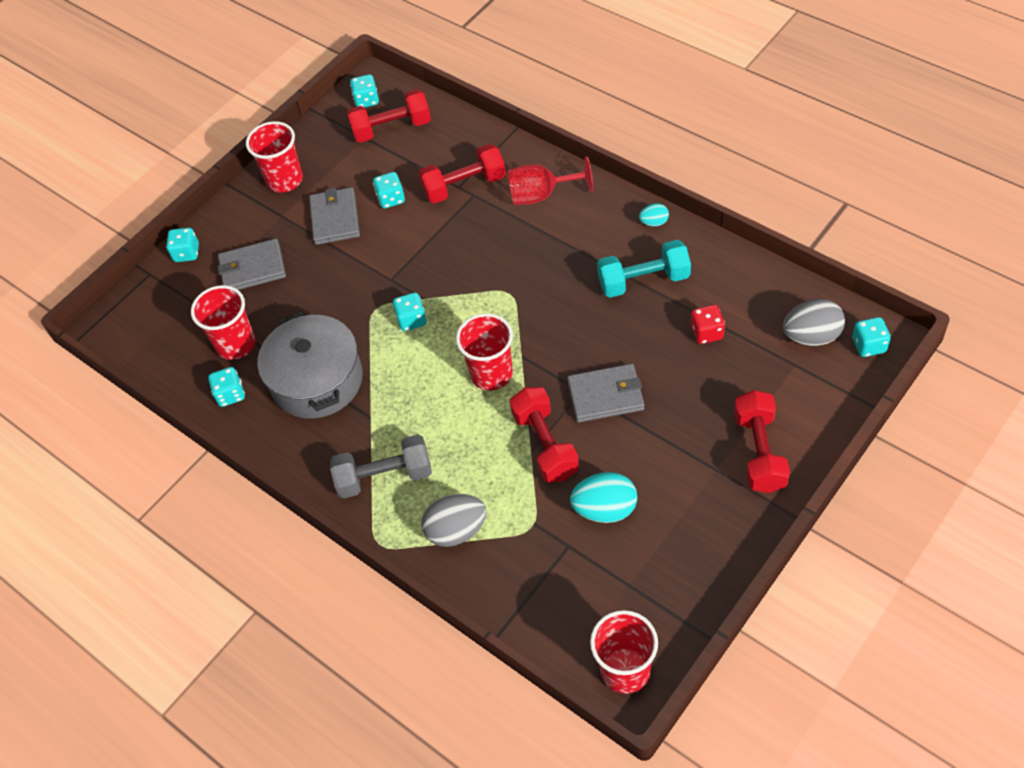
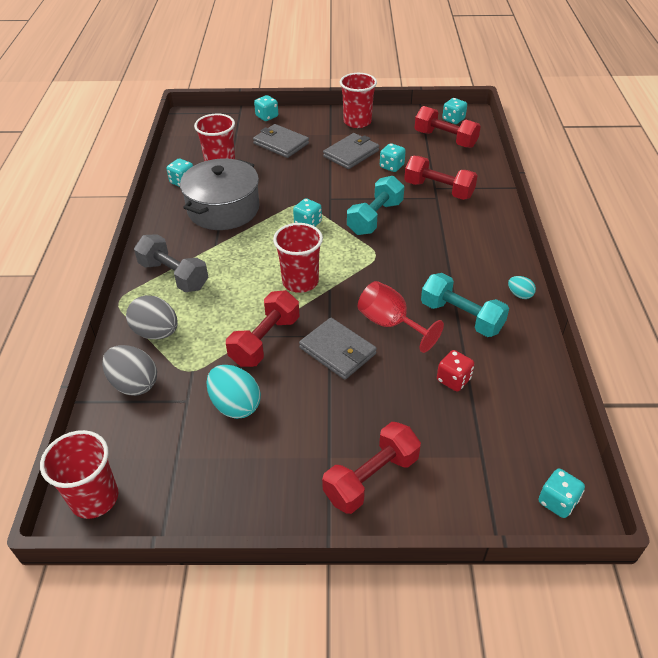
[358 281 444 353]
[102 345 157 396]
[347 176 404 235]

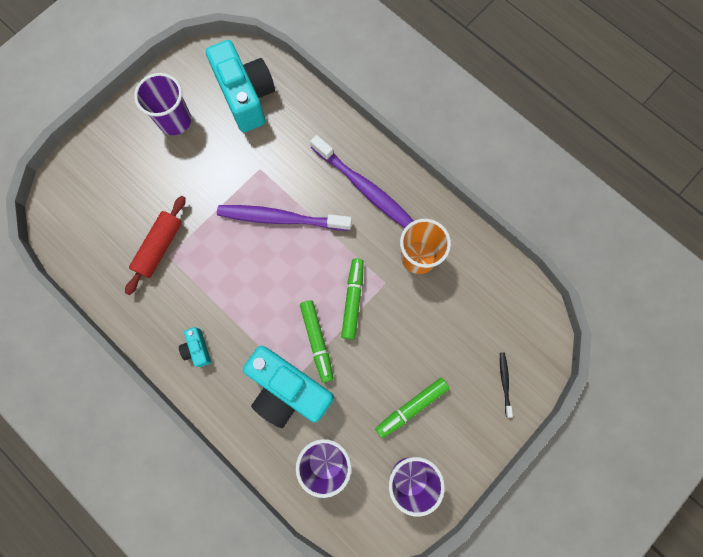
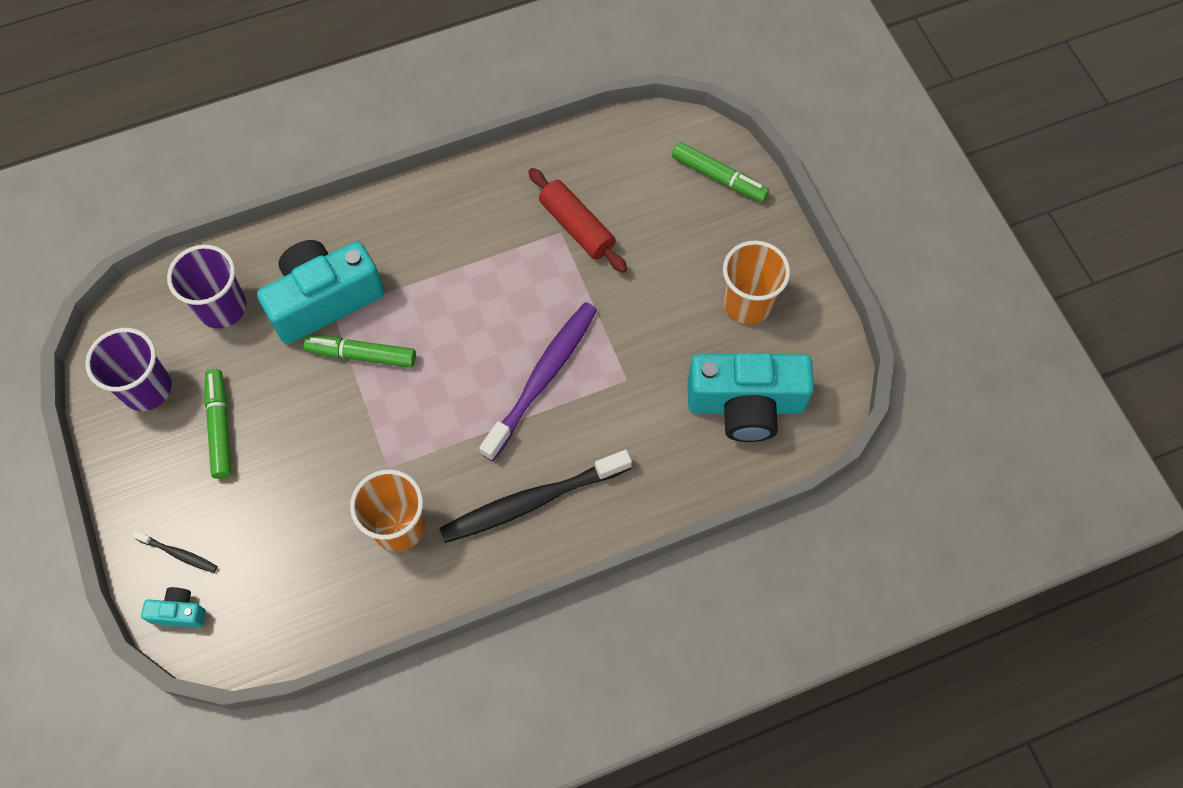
[723 240 790 325]
[439 450 632 543]
[672 142 769 202]
[141 587 206 628]

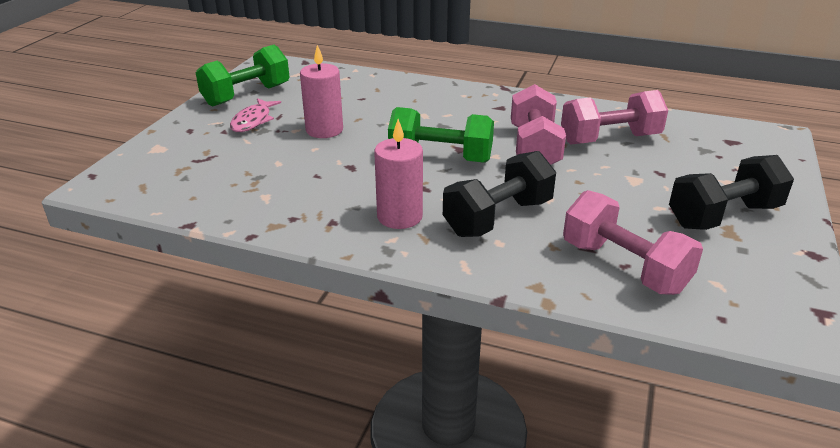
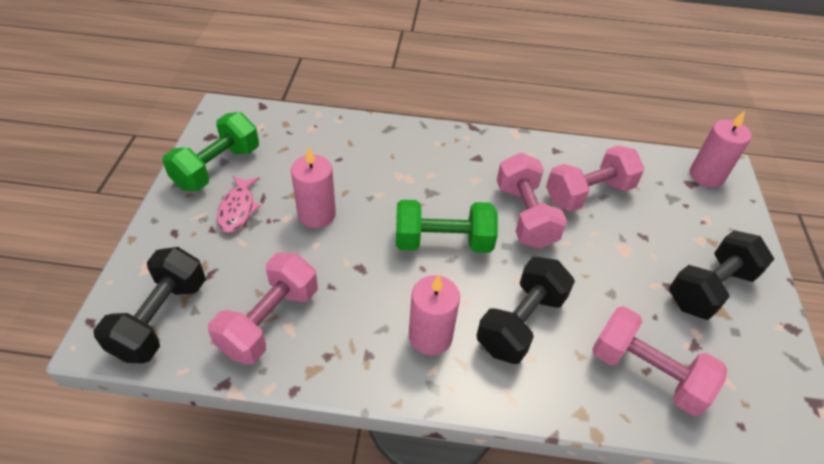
[690 111 752 188]
[93 247 206 364]
[208 252 318 365]

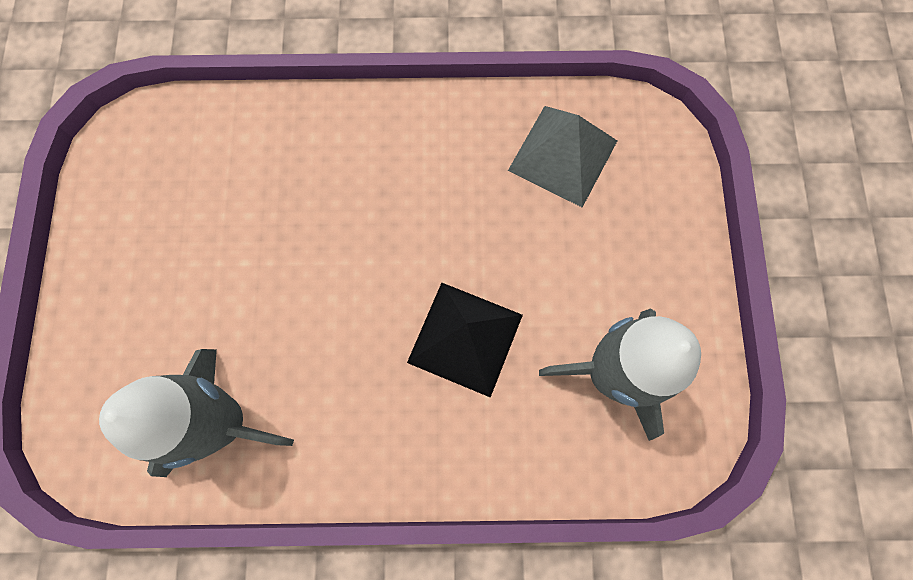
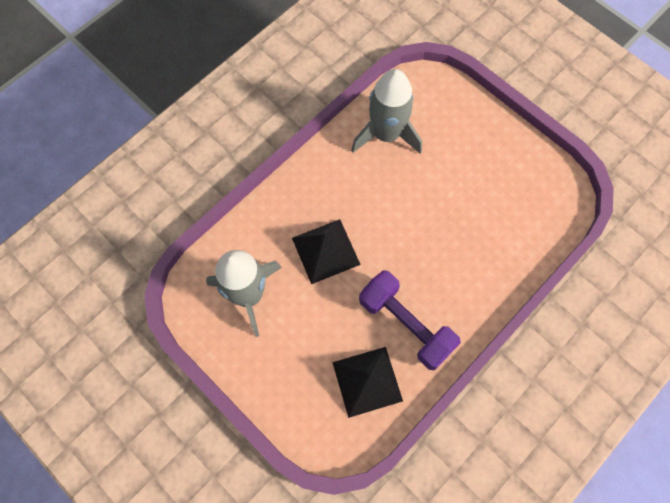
[332 347 403 418]
[359 270 461 370]

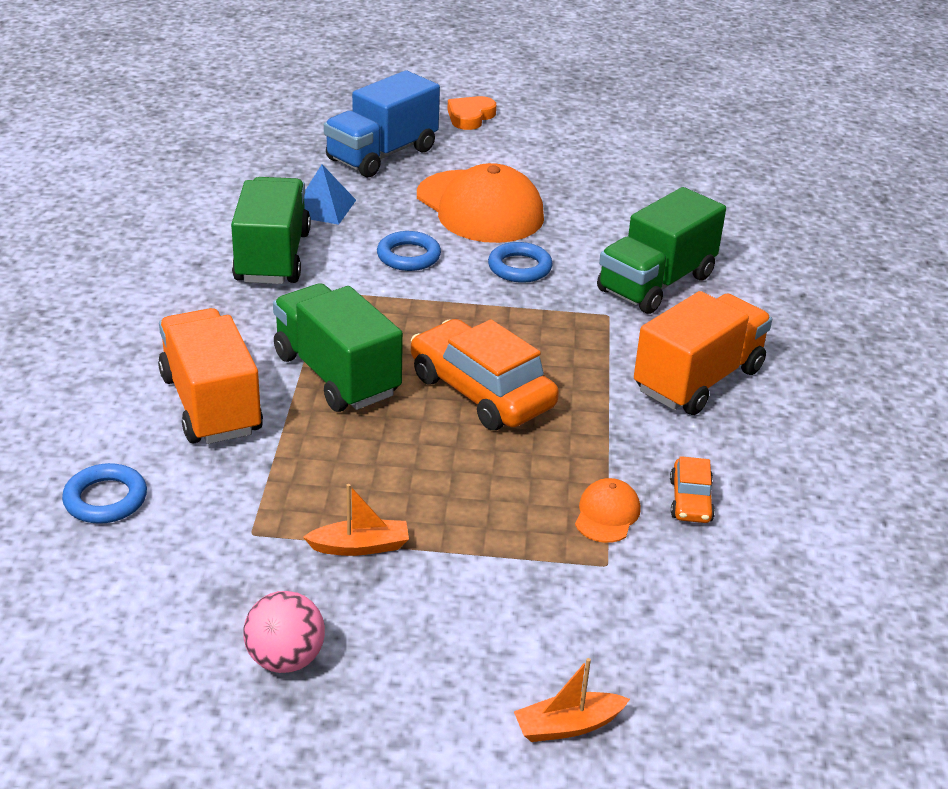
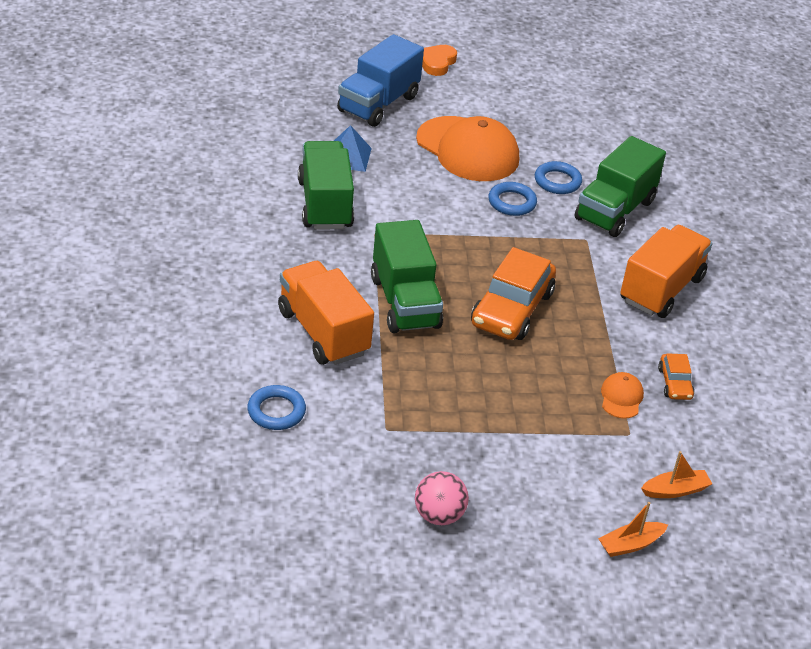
[535 161 582 194]
[371 220 443 333]
[471 247 556 340]
[641 451 712 498]

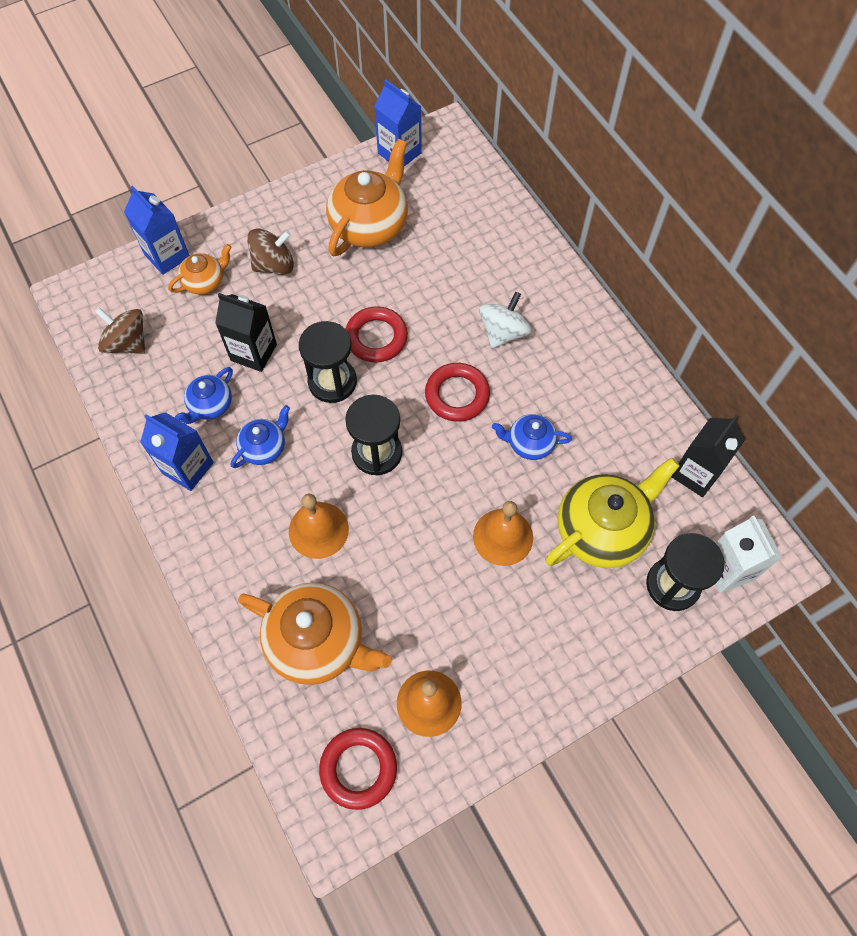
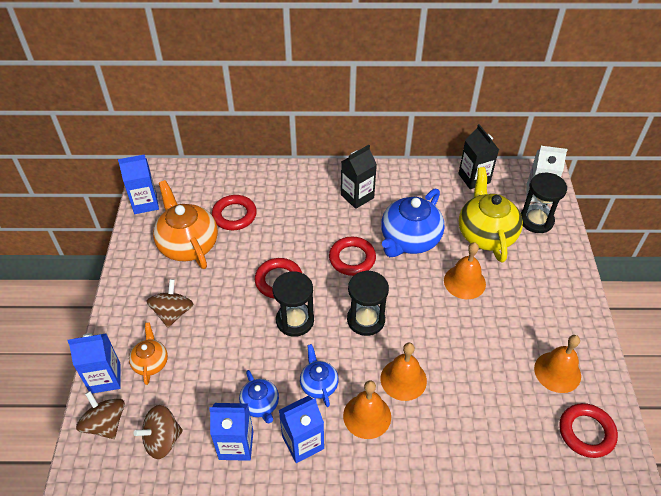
[479 292 532 348] (first image)
[341 145 377 209]
[381 189 444 257]
[238 582 391 685] (first image)
[212 195 257 230]
[343 380 391 439]
[76 391 125 439]
[209 403 253 461]

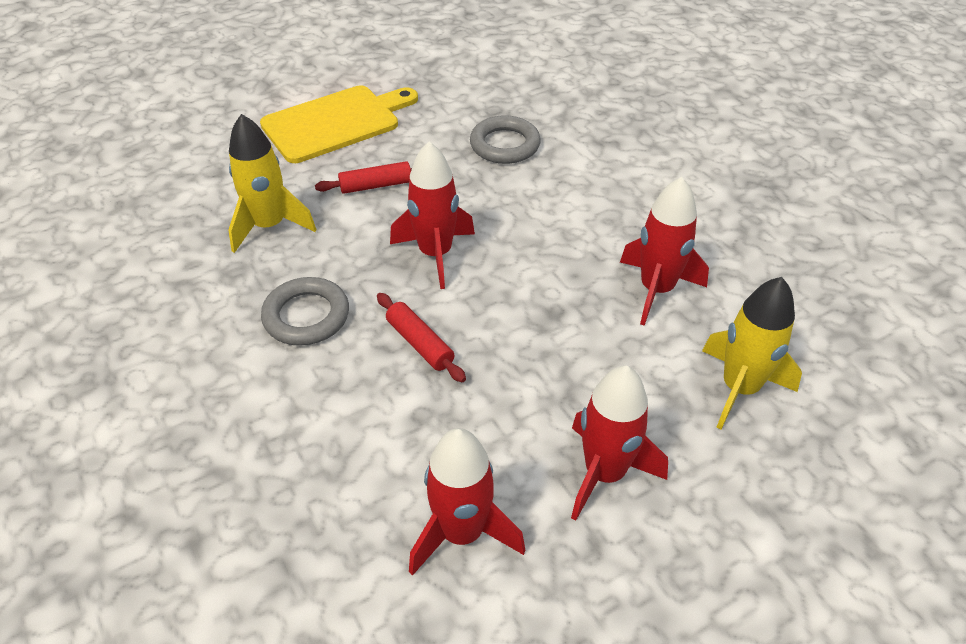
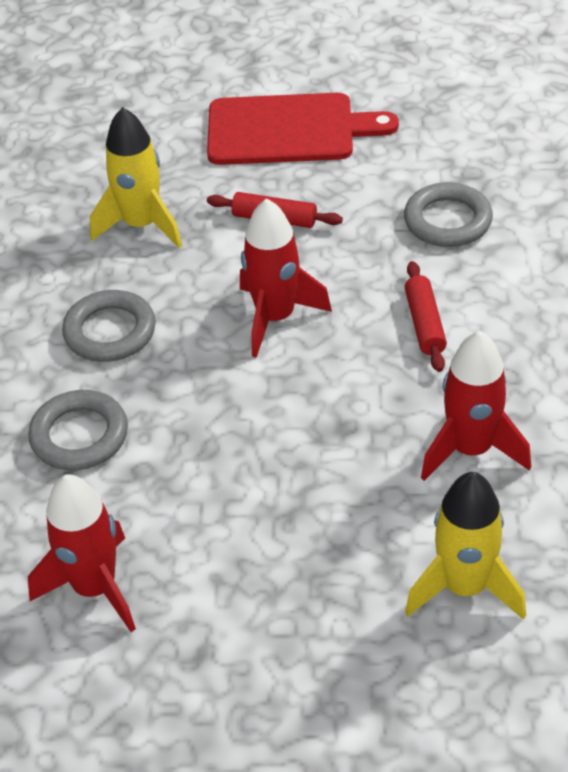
[207 93 399 165]
[405 261 447 372]
[571 366 668 521] (first image)
[28 390 128 470]

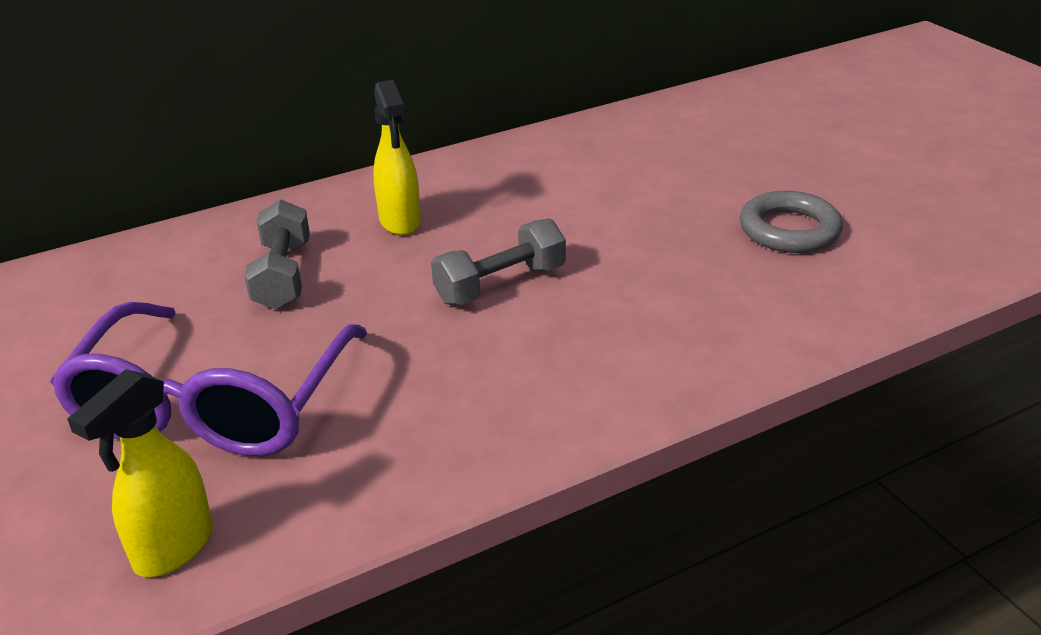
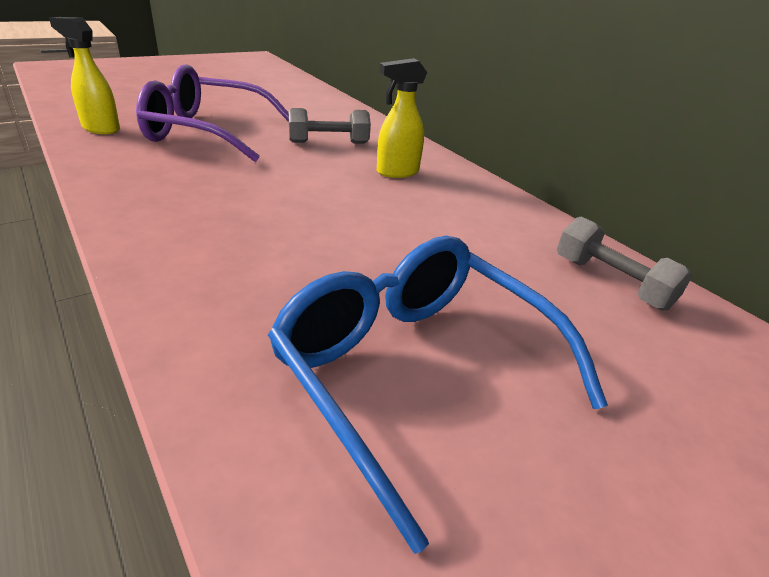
[268 236 608 554]
[557 216 692 311]

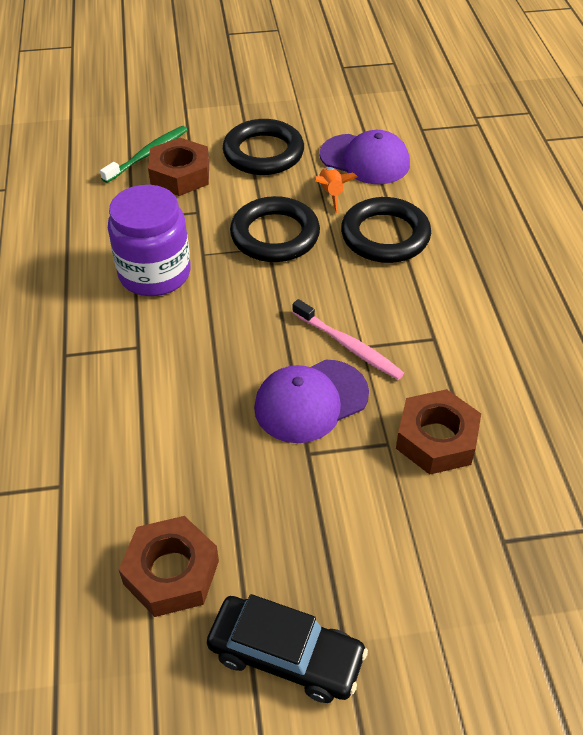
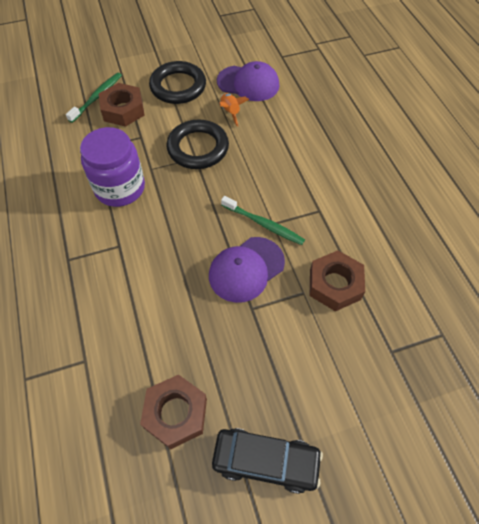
[341 197 431 263] (first image)
[221 196 305 245]

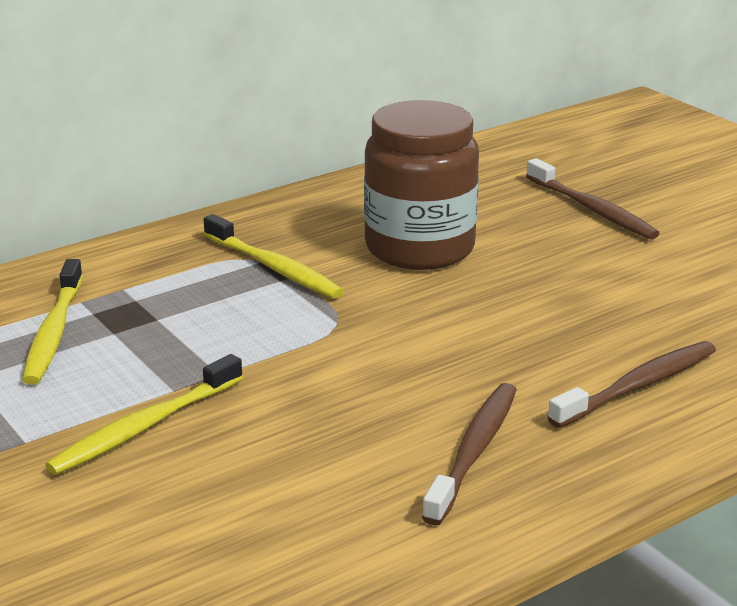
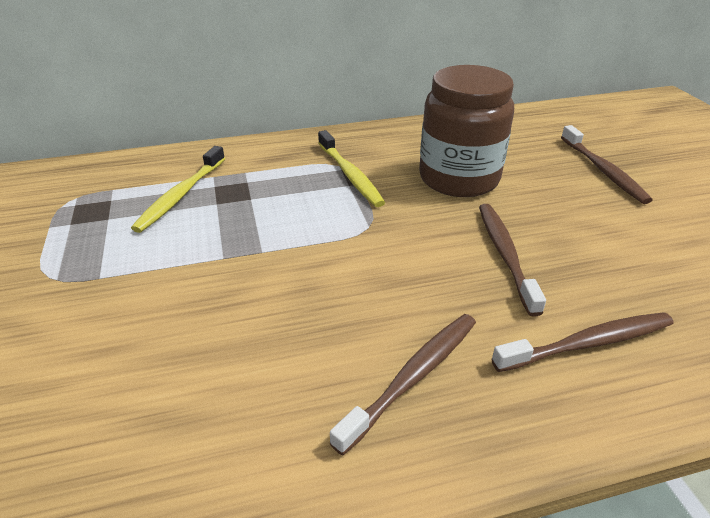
[45 354 243 475] (first image)
[479 204 546 317]

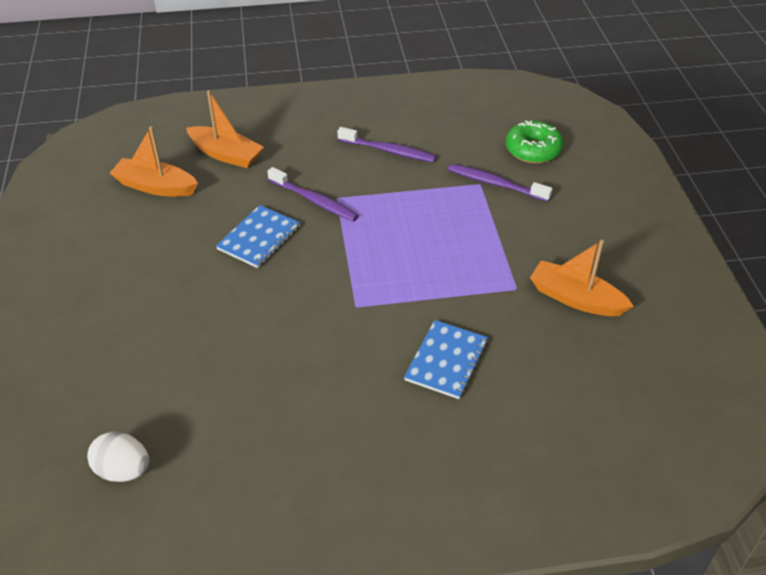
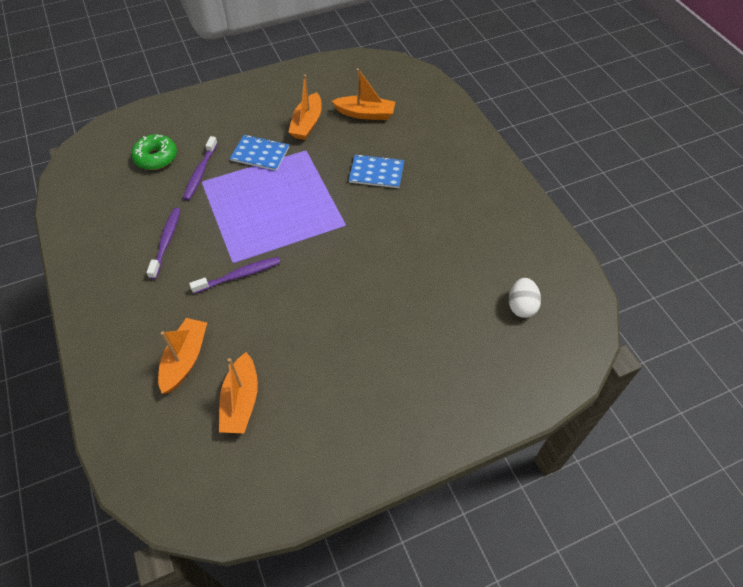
[189 257 281 294]
[230 135 289 171]
[332 68 395 120]

